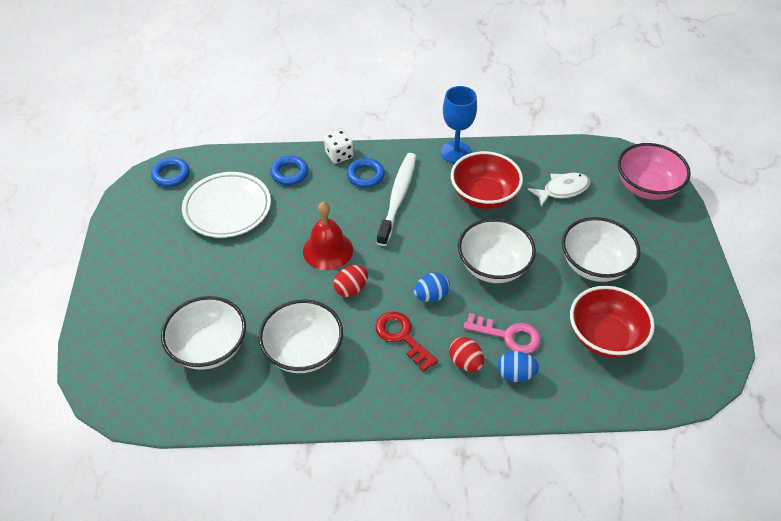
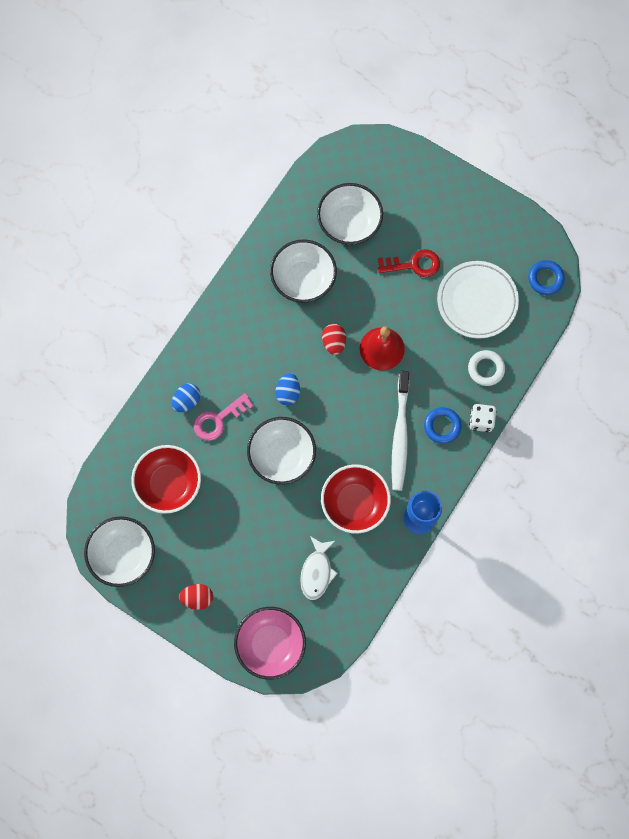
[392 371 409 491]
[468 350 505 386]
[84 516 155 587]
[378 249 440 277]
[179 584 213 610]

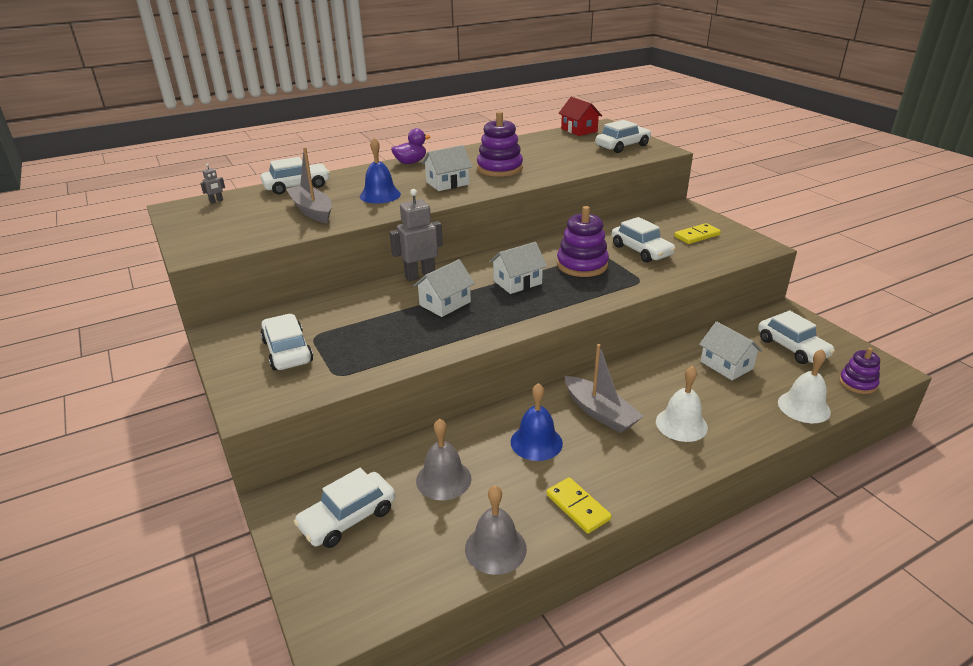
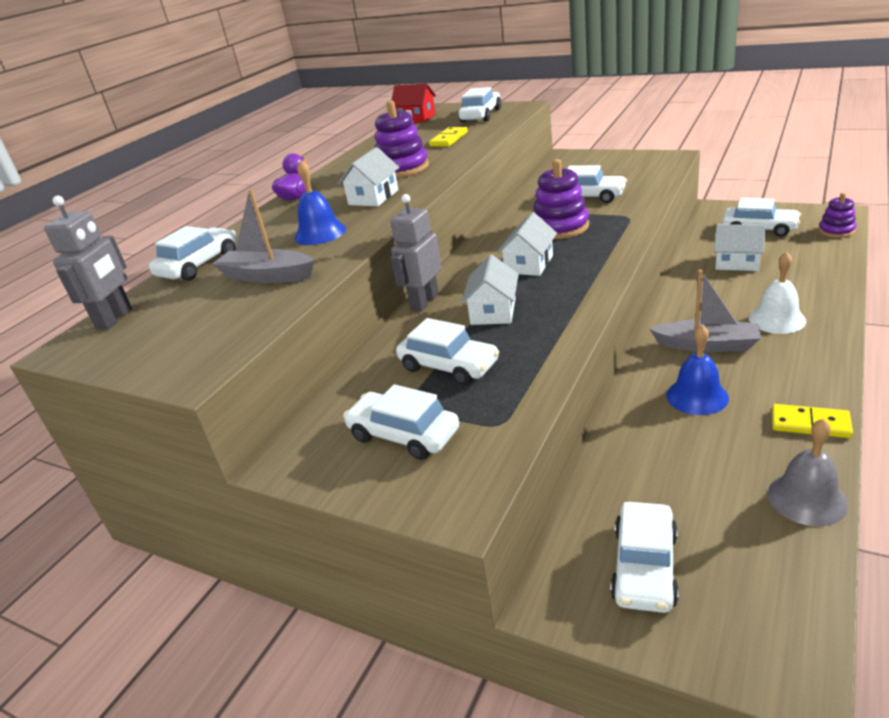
[44 196 132 330]
[429 127 468 147]
[778 349 831 423] (first image)
[416 419 471 500] (first image)
[396 318 499 385]

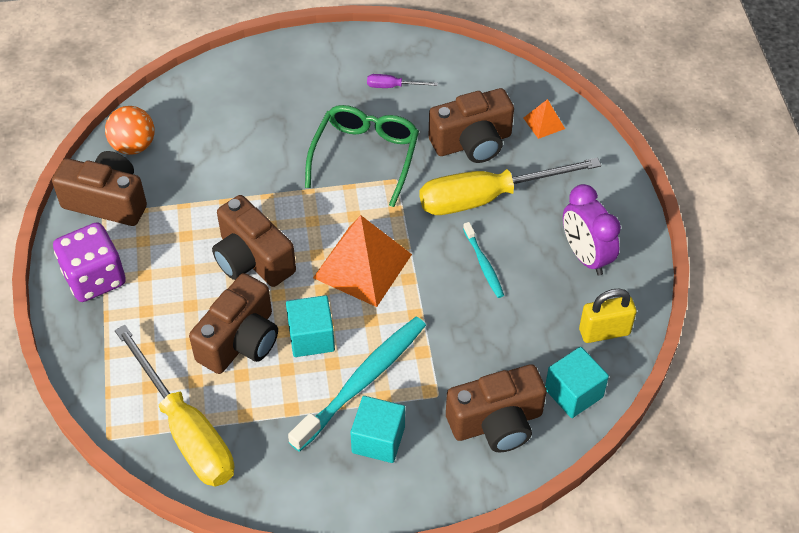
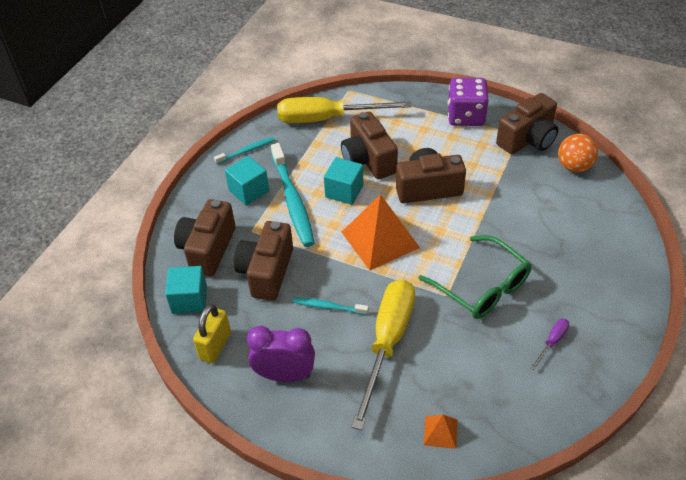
[234 221 293 301]
[214 137 275 164]

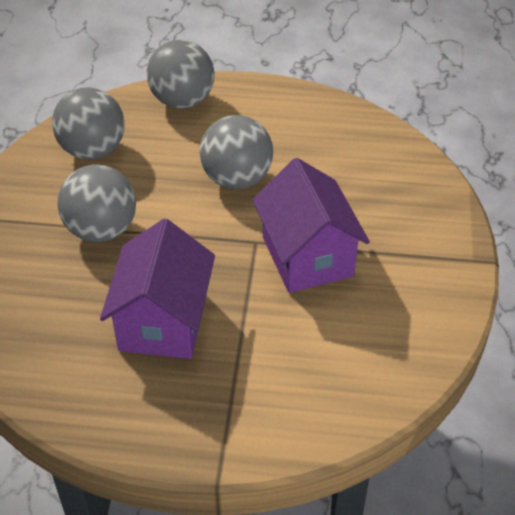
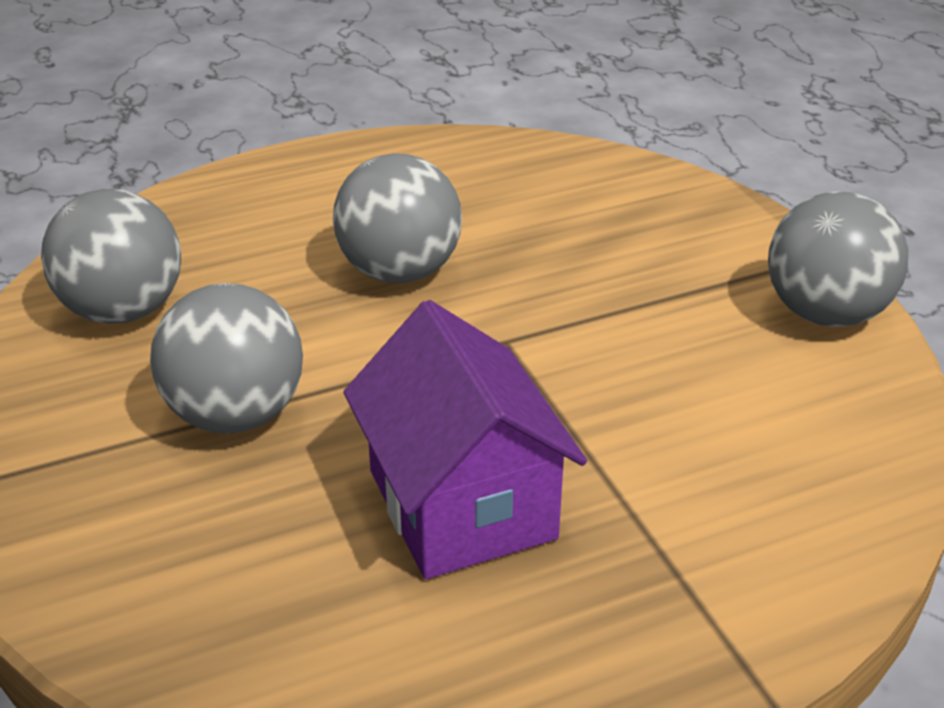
[768 191 908 327]
[252 158 370 293] (first image)

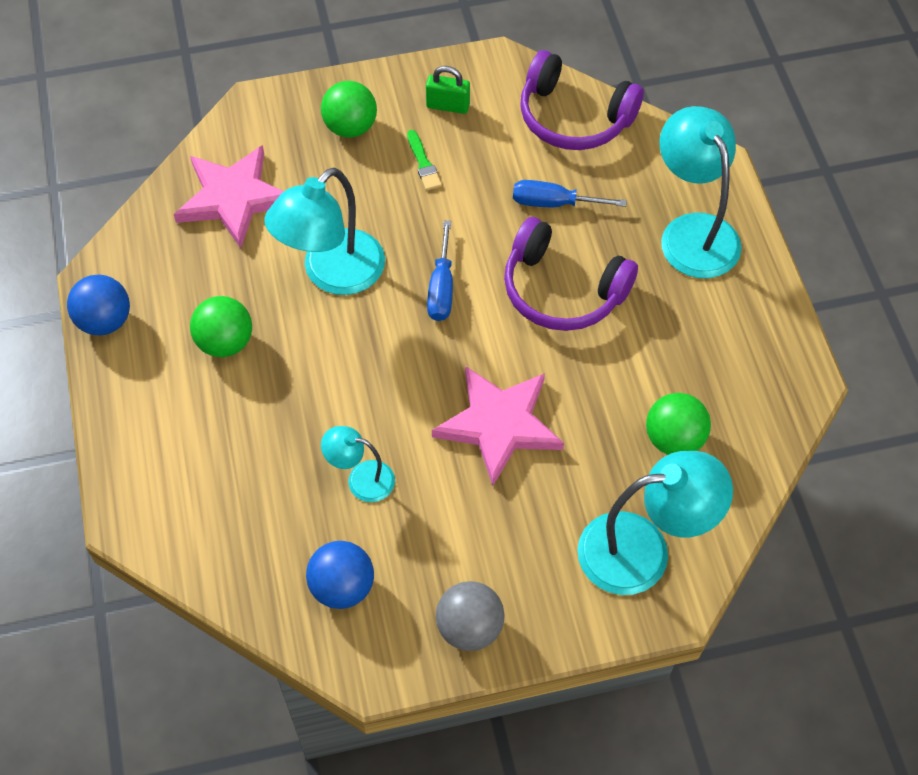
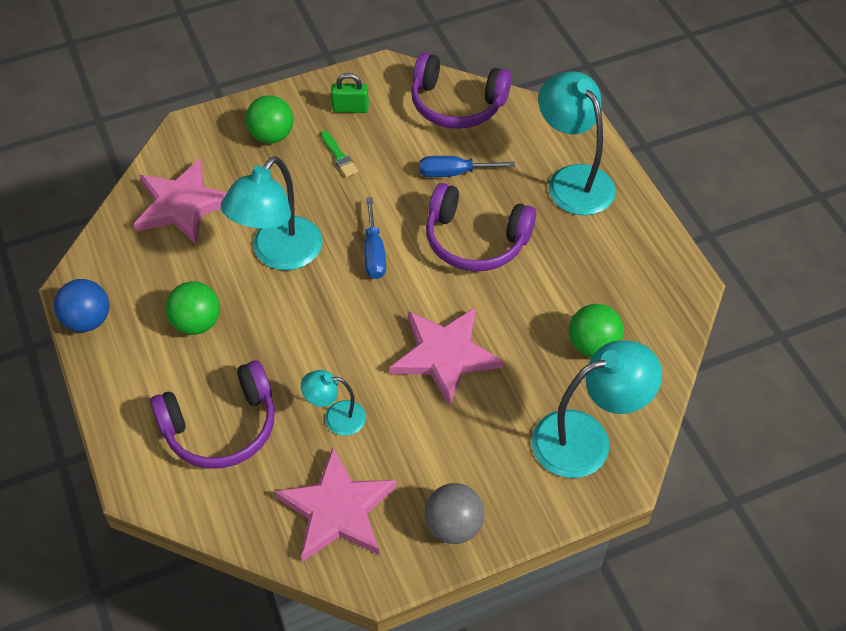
[274 448 397 562]
[150 360 275 469]

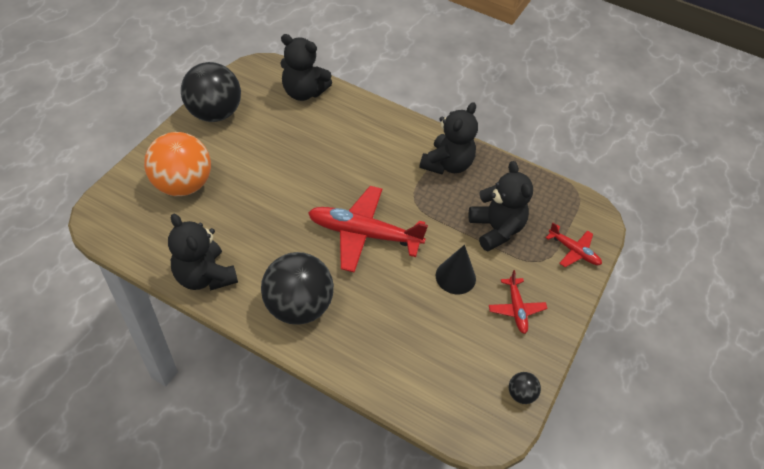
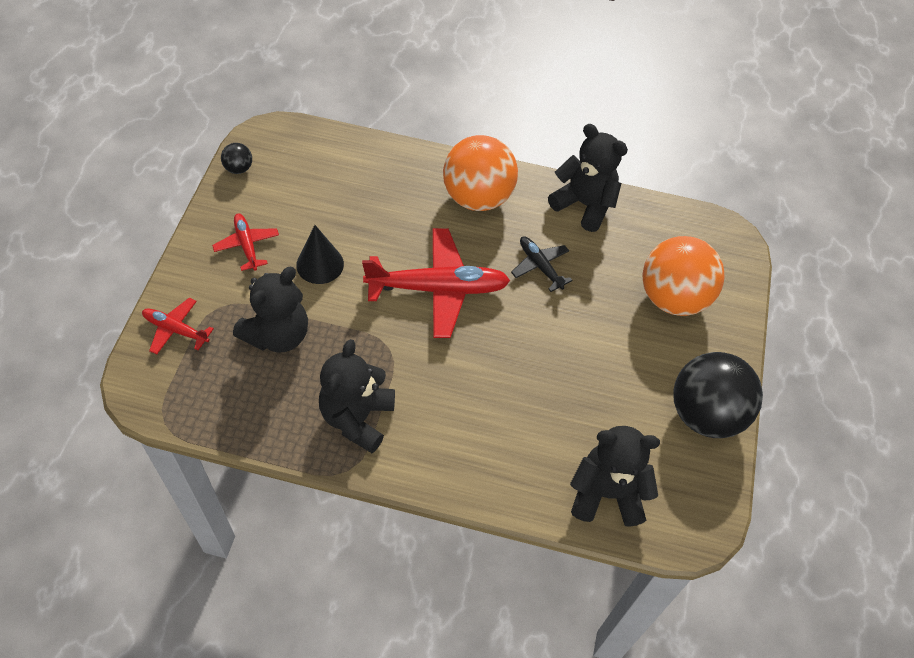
[233 267 308 353]
[443 135 518 211]
[511 237 573 292]

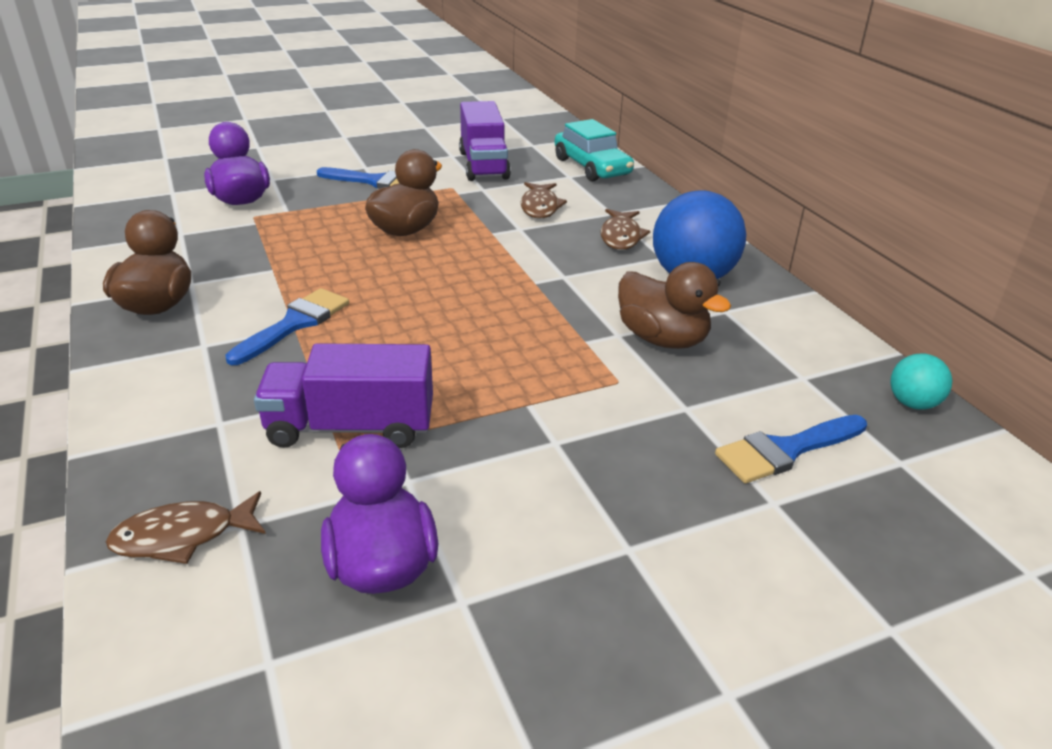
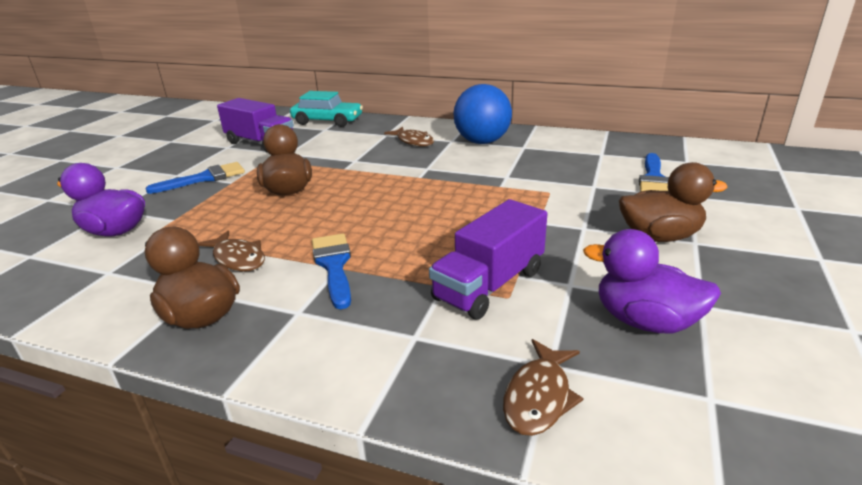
[198 230 265 272]
[619 162 728 242]
[890 354 952 410] (first image)

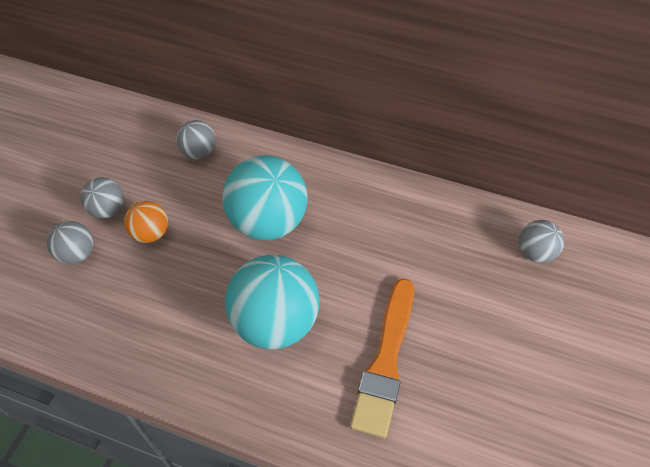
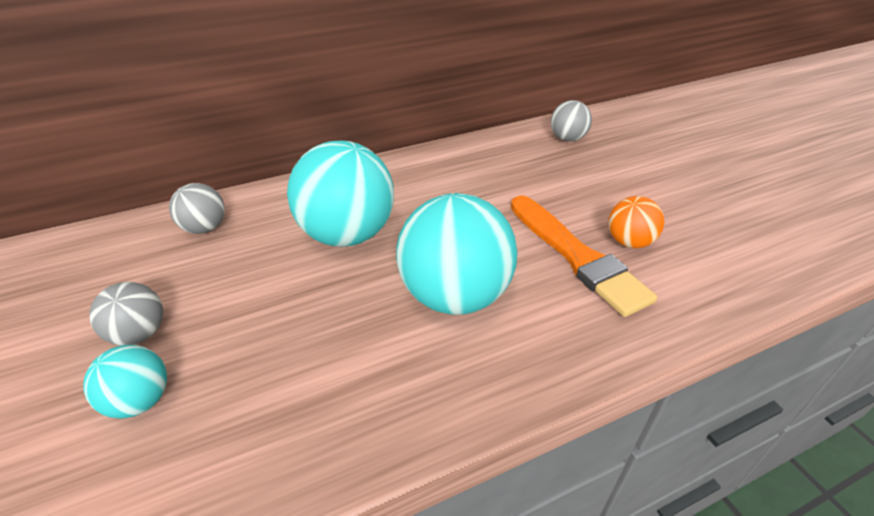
[609 196 664 248]
[83 345 167 419]

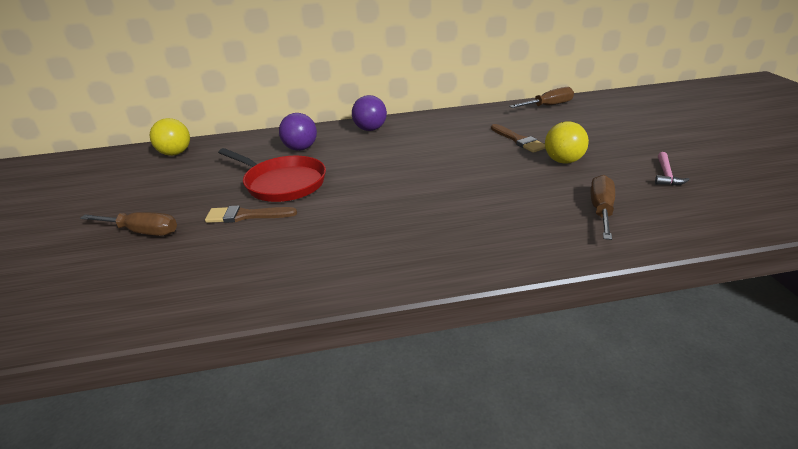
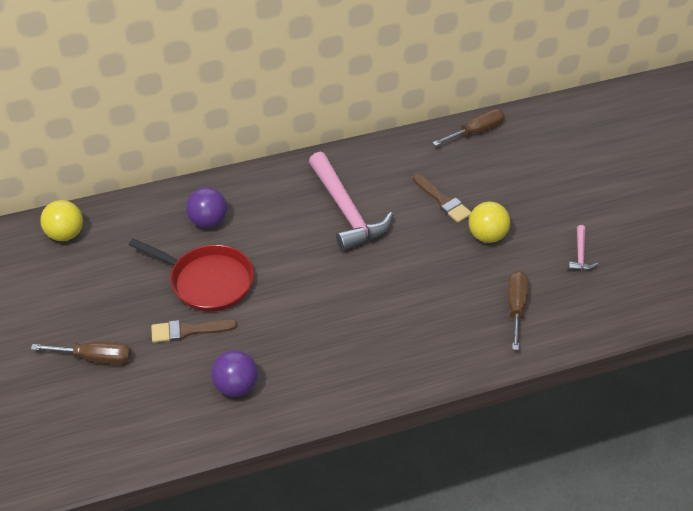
[211 350 258 397]
[309 152 393 252]

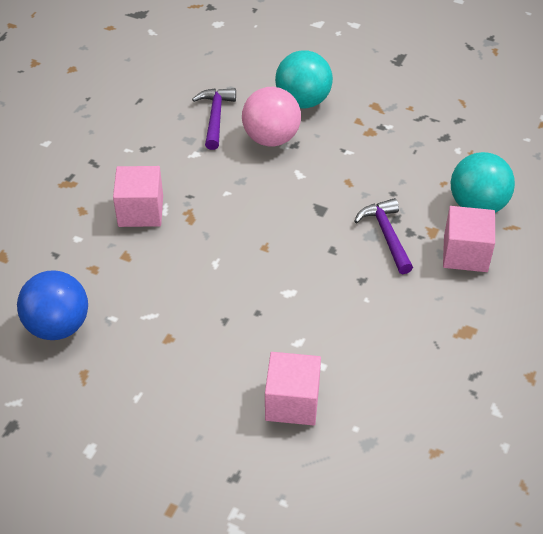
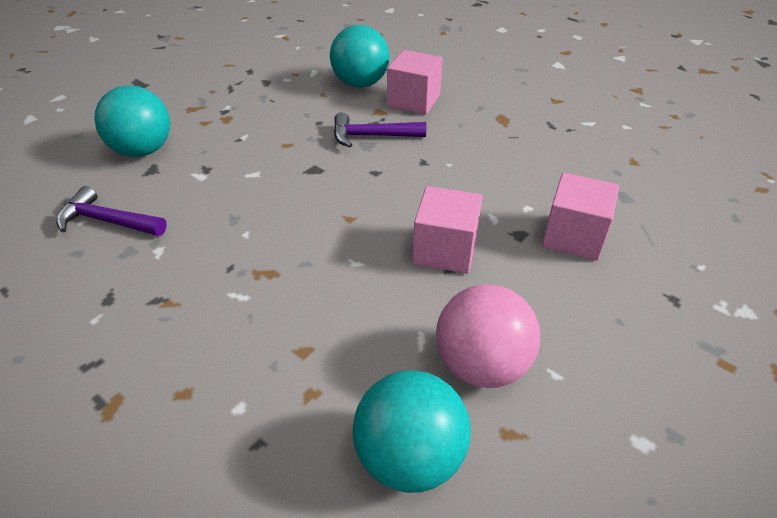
[436 284 540 388]
[412 186 483 274]
[353 370 471 493]

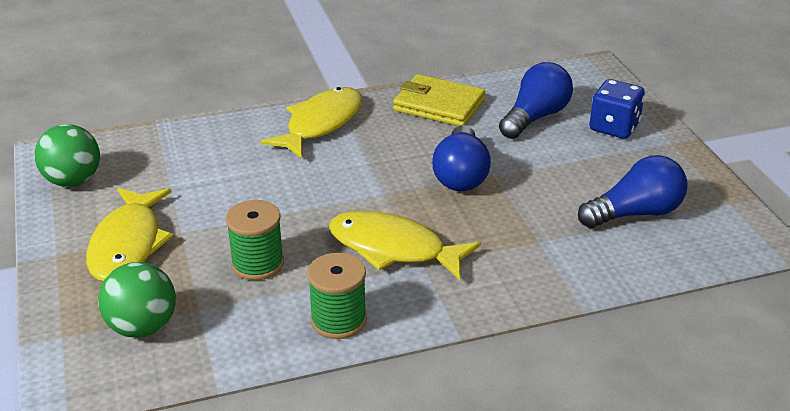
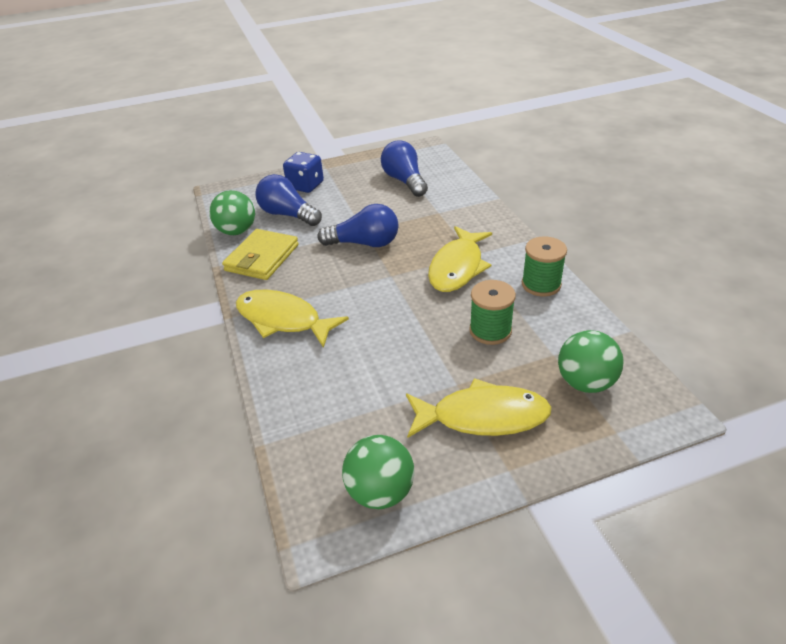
[209 190 255 235]

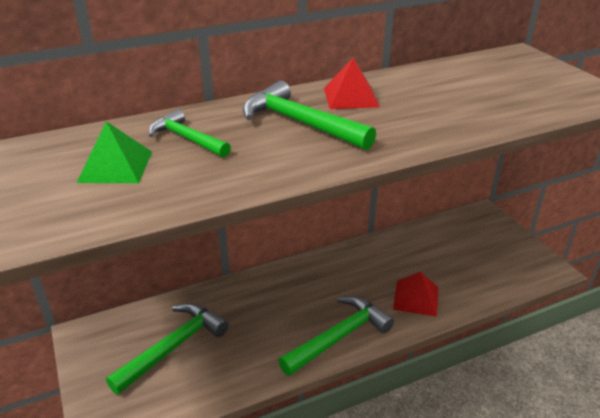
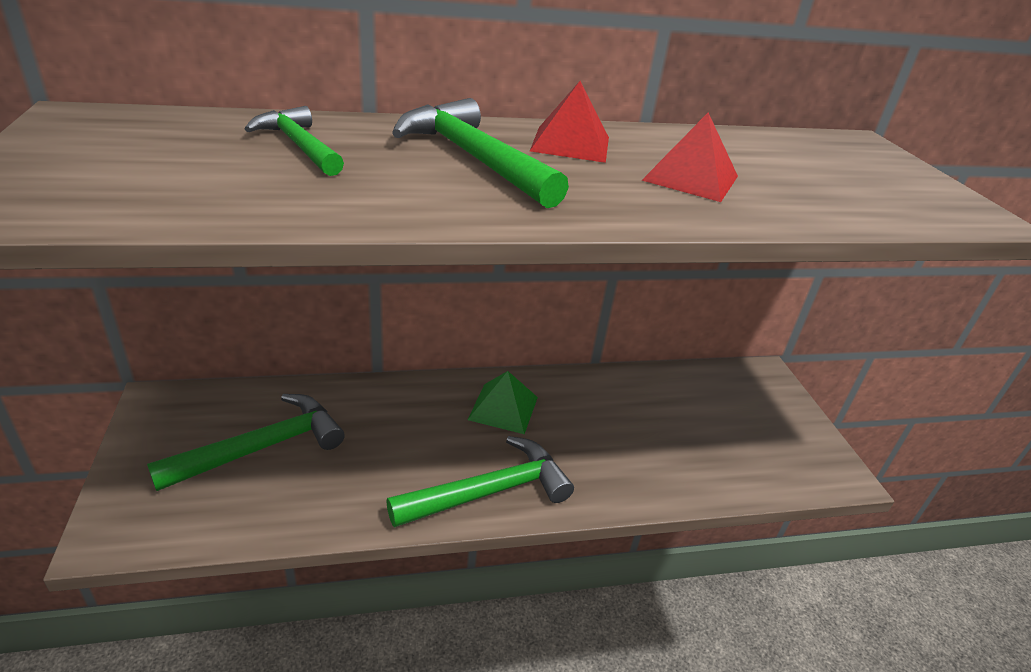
[468 371 538 434]
[642 113 738 202]

